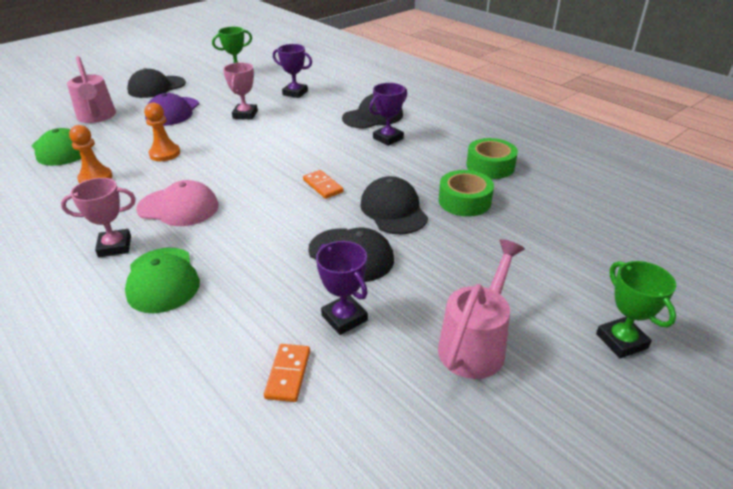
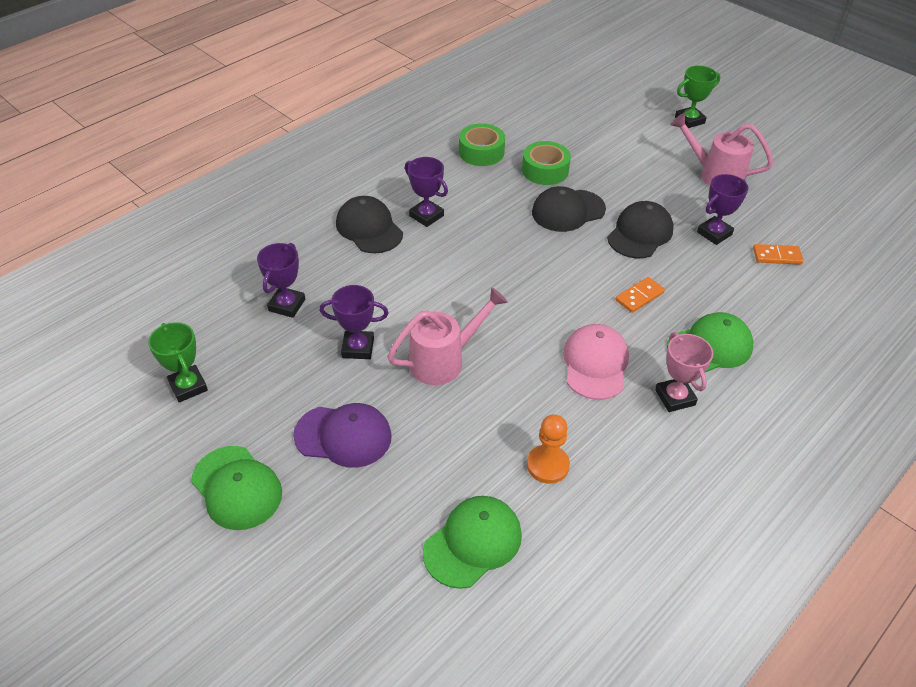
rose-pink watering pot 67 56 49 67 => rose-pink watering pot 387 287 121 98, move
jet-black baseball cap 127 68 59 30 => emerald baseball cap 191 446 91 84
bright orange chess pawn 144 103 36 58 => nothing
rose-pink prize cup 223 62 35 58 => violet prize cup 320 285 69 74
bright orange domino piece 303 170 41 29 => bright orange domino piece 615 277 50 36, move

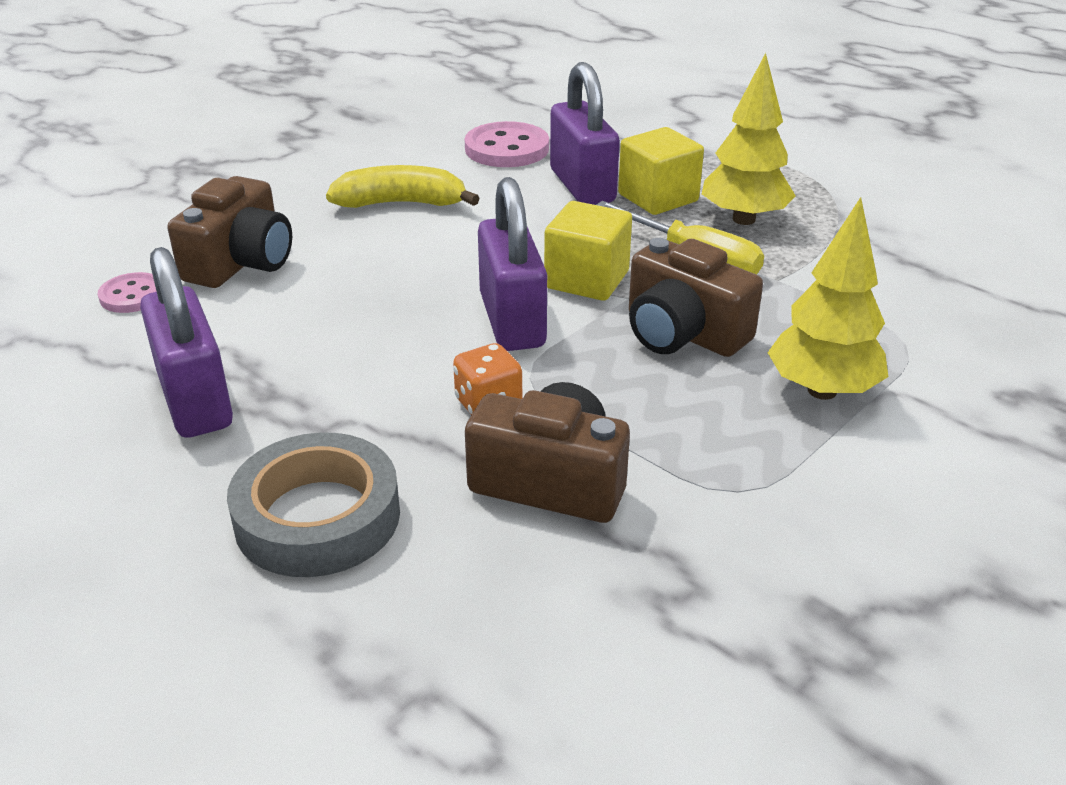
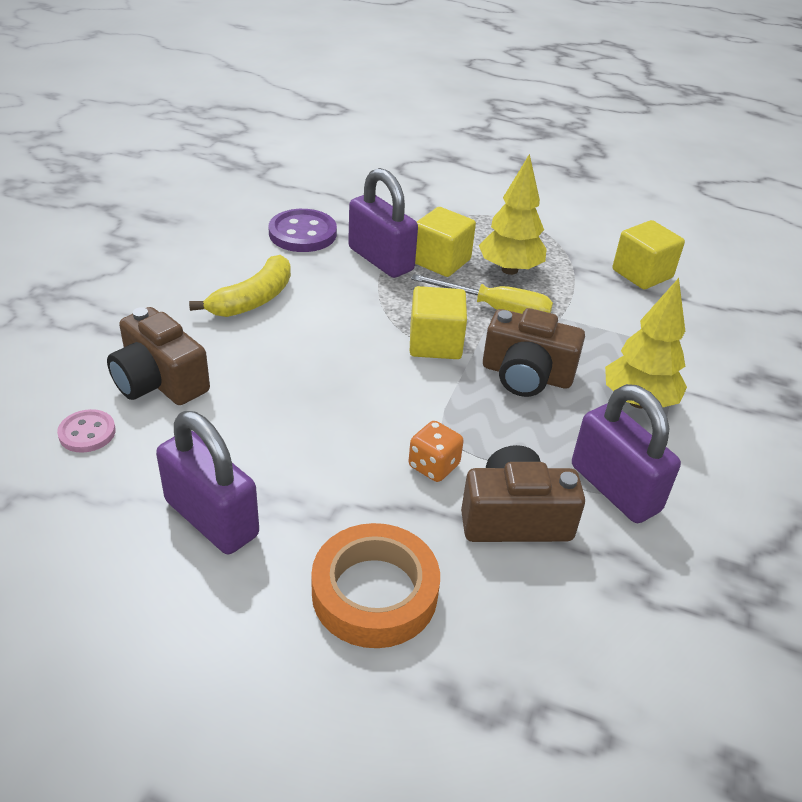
dark brown compact camera 167 176 125 112 => dark brown compact camera 107 307 103 98, 135 degrees clockwise
ash-grey roll of tape 227 433 173 144 => bright orange roll of tape 311 523 129 125
golden toy banana 326 165 154 43 => golden toy banana 189 255 102 62, 150 degrees clockwise
rose-pink button 465 121 84 46 => violet button 268 209 69 43
violet small lock 478 177 69 174 => violet small lock 572 384 109 139, move
nothing => golden solid cube 612 220 73 69

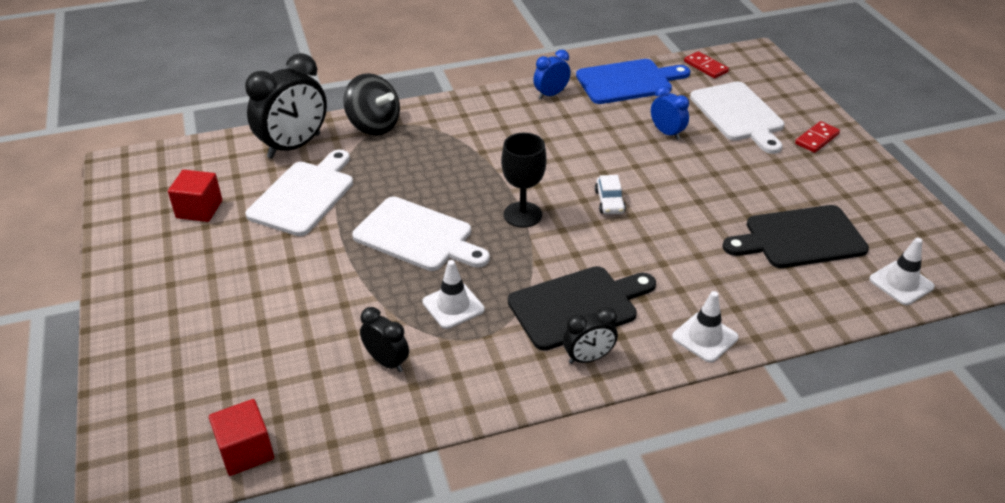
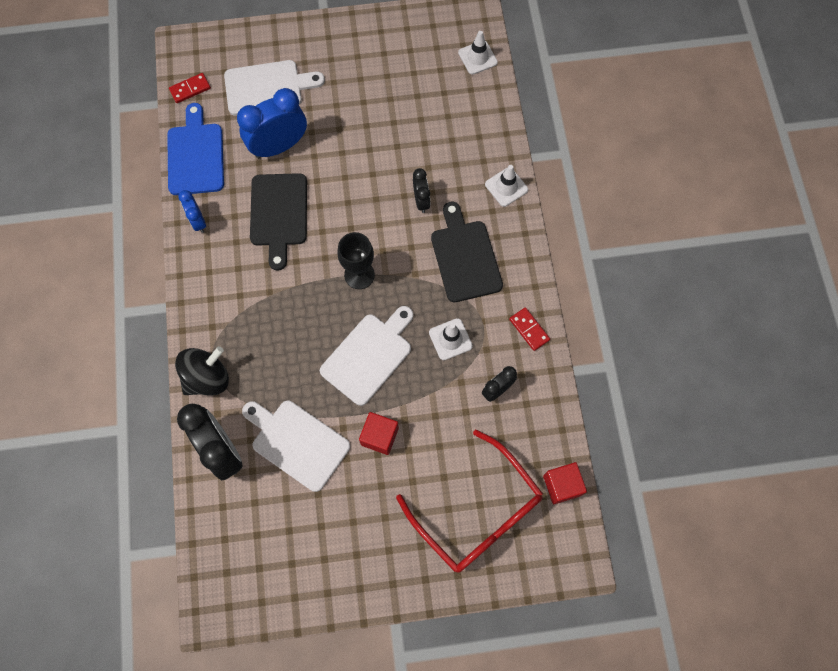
crimson solid cube 168 170 54 52 => crimson solid cube 359 412 40 43, move
jet-black clock 563 307 55 57 => jet-black clock 413 168 17 45, move
white toy car 595 175 31 39 => nothing
blue clock 651 85 38 55 => blue clock 237 88 70 70, x1.89
jet-black bread board 722 205 147 63 => jet-black bread board 250 173 57 98, move
crimson domino piece 795 121 45 32 => crimson domino piece 509 307 41 44, move
nothing => crimson spectacles 396 430 147 143

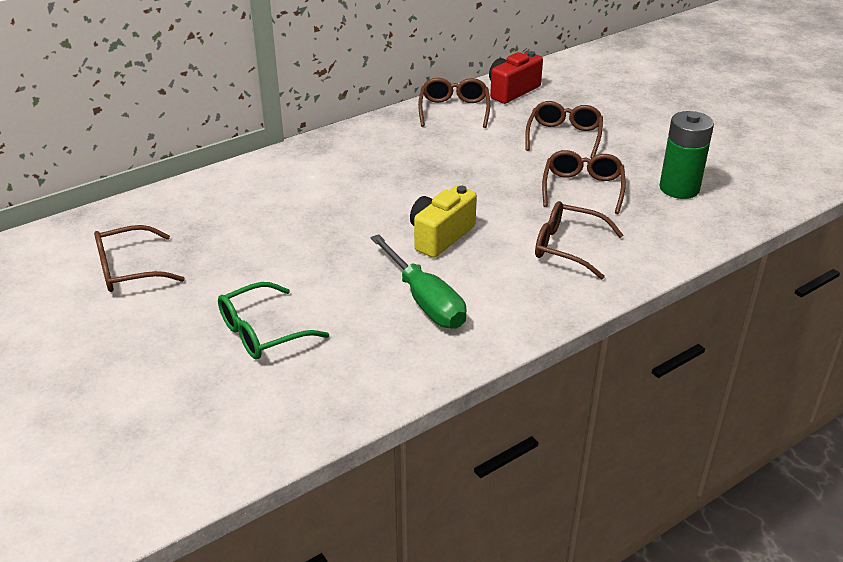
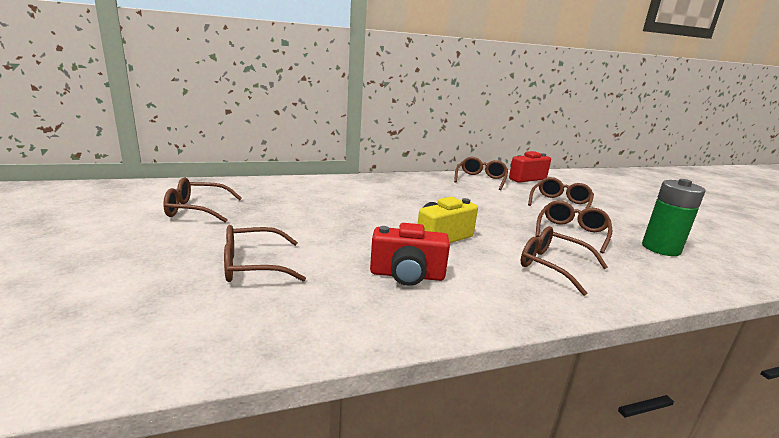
emerald spectacles 218 282 111 77 => dark brown spectacles 224 225 82 57
emerald flat screwdriver 370 234 97 95 => crimson compact camera 370 223 80 63

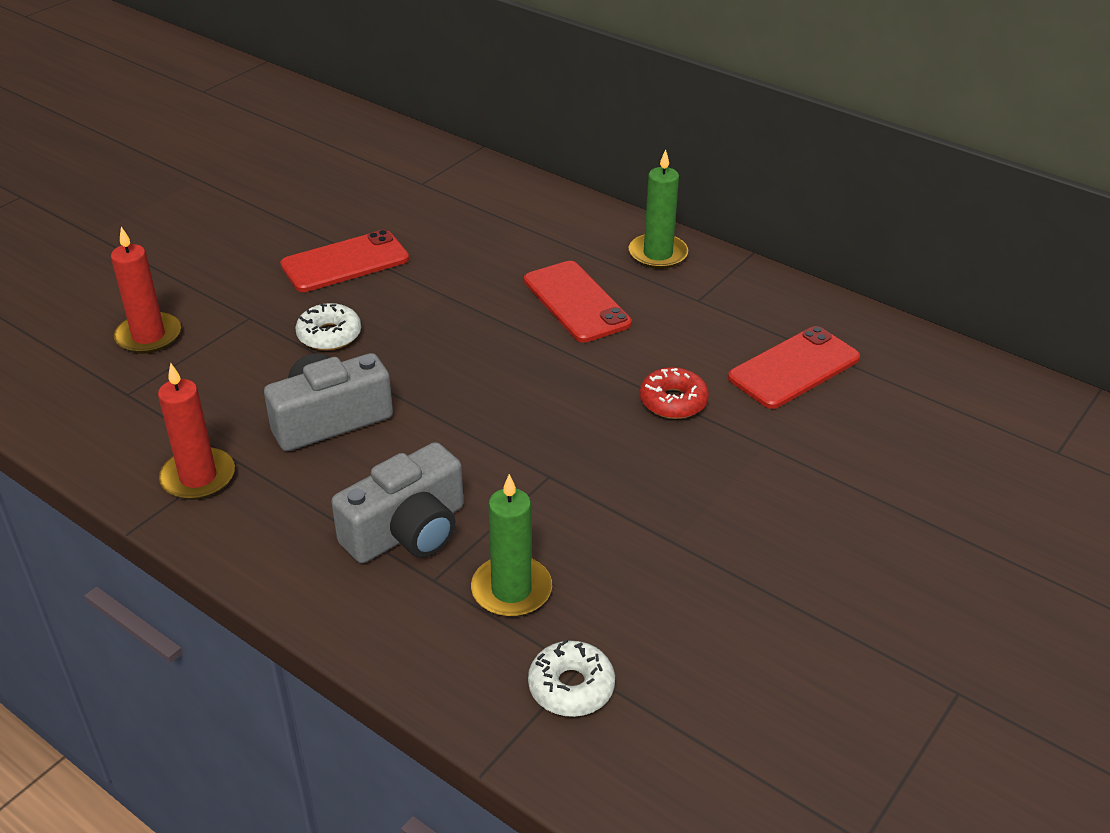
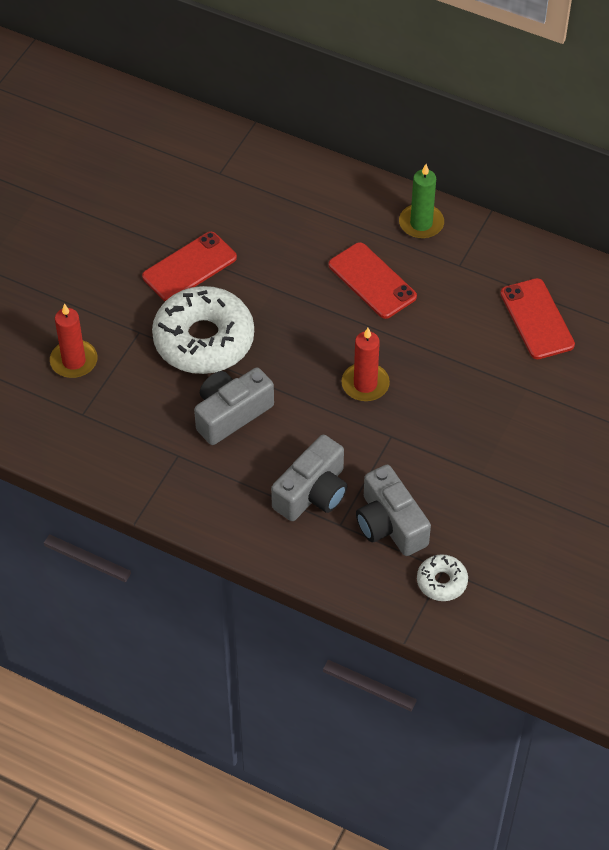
crimson pillar candle 158 363 77 137 => crimson pillar candle 341 328 49 73, move
white doughnut 296 303 65 47 => white doughnut 152 286 102 88, x2.16
emerald pillar candle 471 474 81 143 => ash-grey compact camera 356 465 75 91
crimson doughnut 640 367 69 52 => nothing
crimson phone 728 326 132 83 => crimson phone 500 278 75 81, 60 degrees counterclockwise

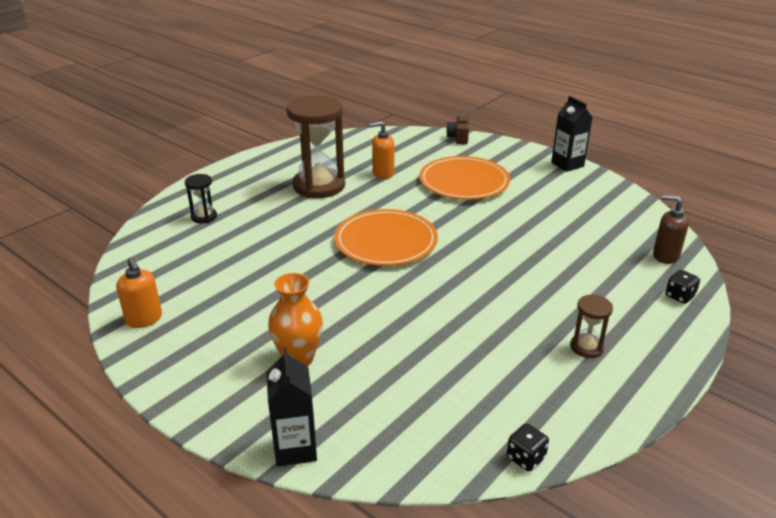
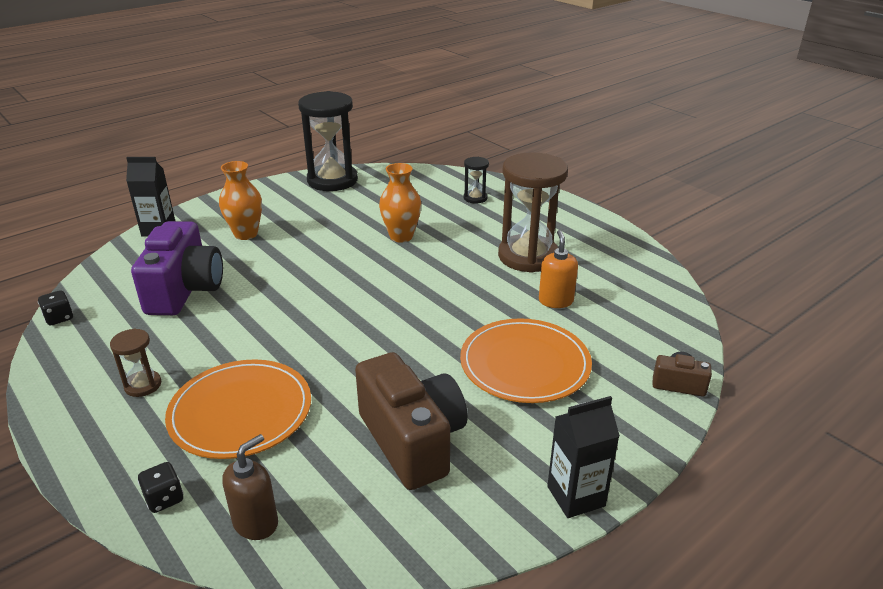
bright orange pump bottle 116 257 46 71 => jet-black hourglass 298 91 60 100
bright orange flat dish 334 209 104 57 => bright orange flat dish 165 359 146 100, move
nothing => violet compact camera 131 221 92 94
nothing => dark brown compact camera 355 352 113 138
nothing => bright orange flower vase 379 163 42 80

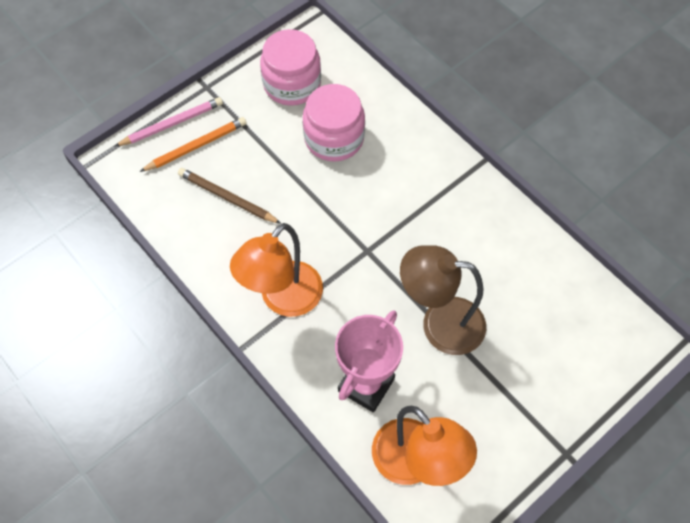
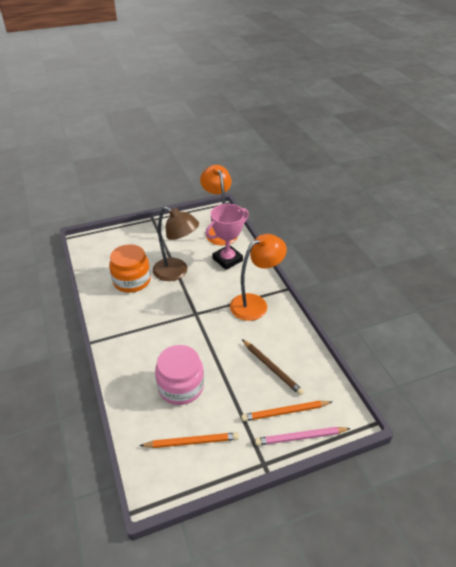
rose-pink jar 260 29 61 77 => bright orange lead pencil 139 432 100 16
nothing => bright orange jar 109 244 42 49

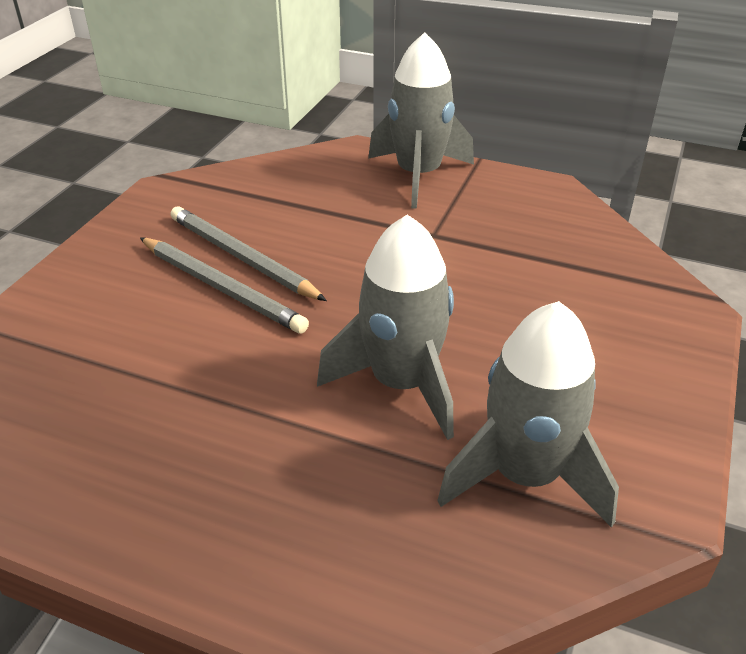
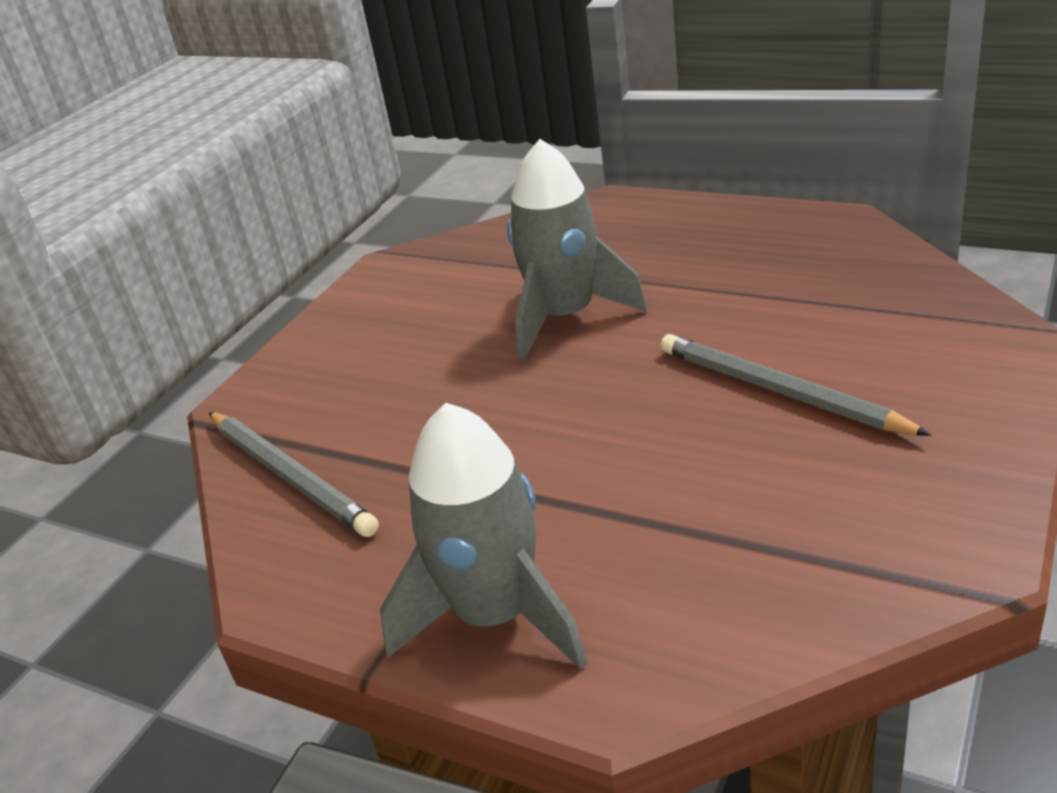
ash-grey lead pencil 171 206 156 95 => ash-grey lead pencil 208 412 171 125, move
ash-grey spaceship 437 301 182 227 => nothing

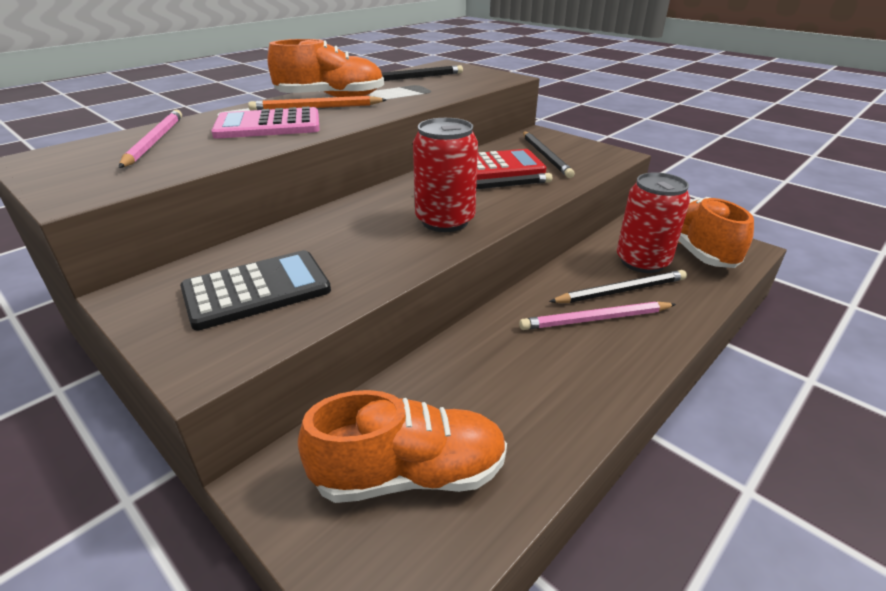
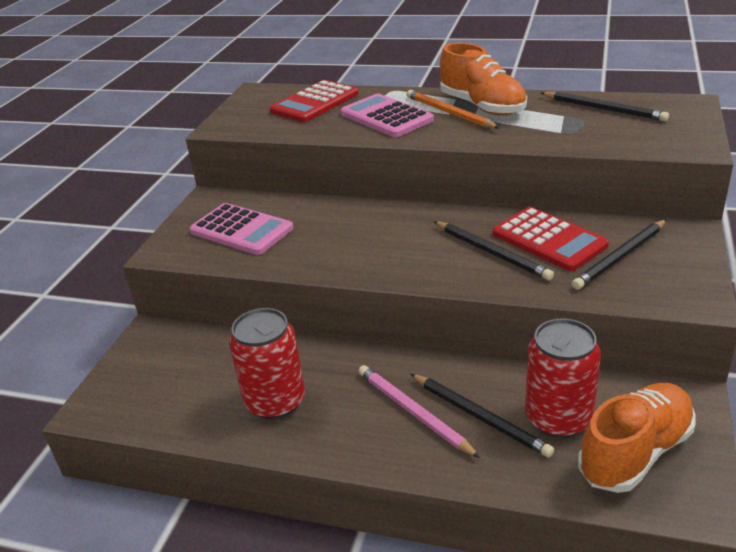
rose-pink lead pencil 119 110 63 58 => crimson pocket calculator 270 80 89 42
jet-black pocket calculator 180 250 151 80 => rose-pink pocket calculator 189 203 104 52
bright orange shoe 298 390 209 113 => nothing
crimson tin 413 118 65 114 => crimson tin 229 308 76 111, move

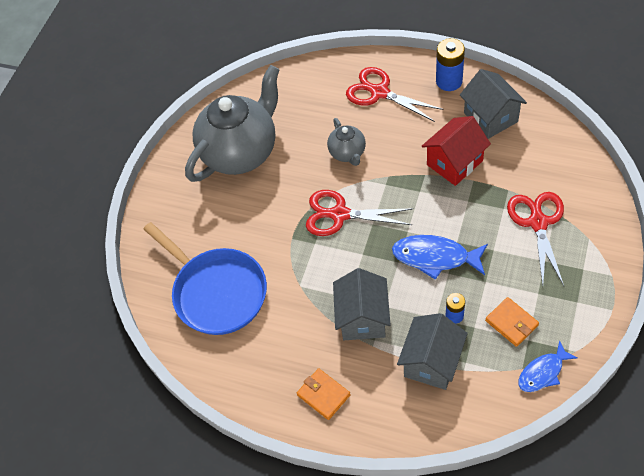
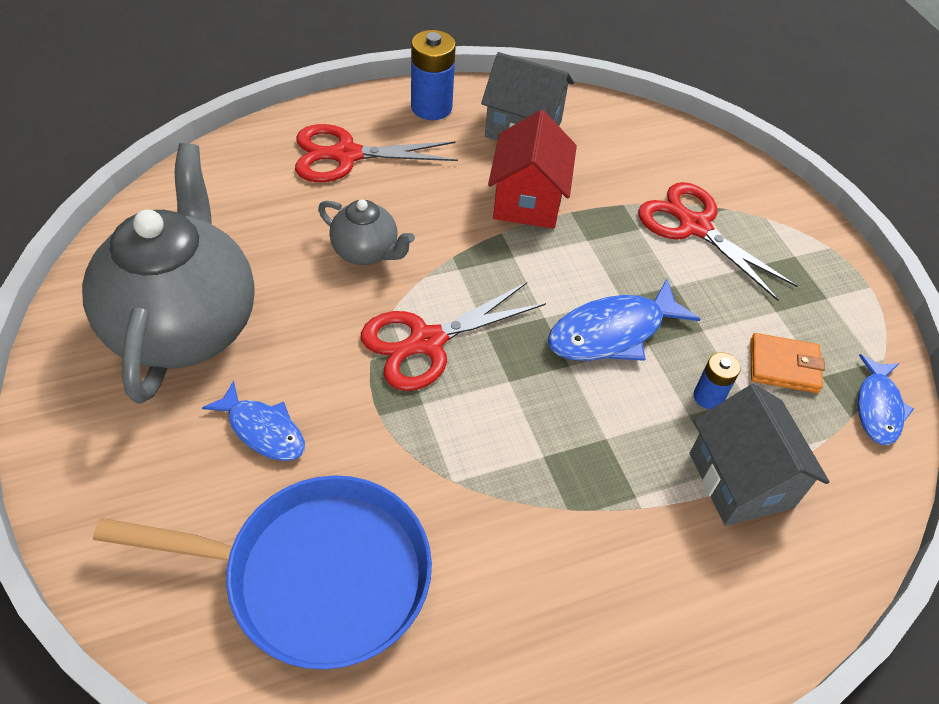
bright orange wallet 297 368 53 52 => nothing
ash-grey cottage 333 268 58 72 => nothing
nothing => blue fish 202 380 103 81

